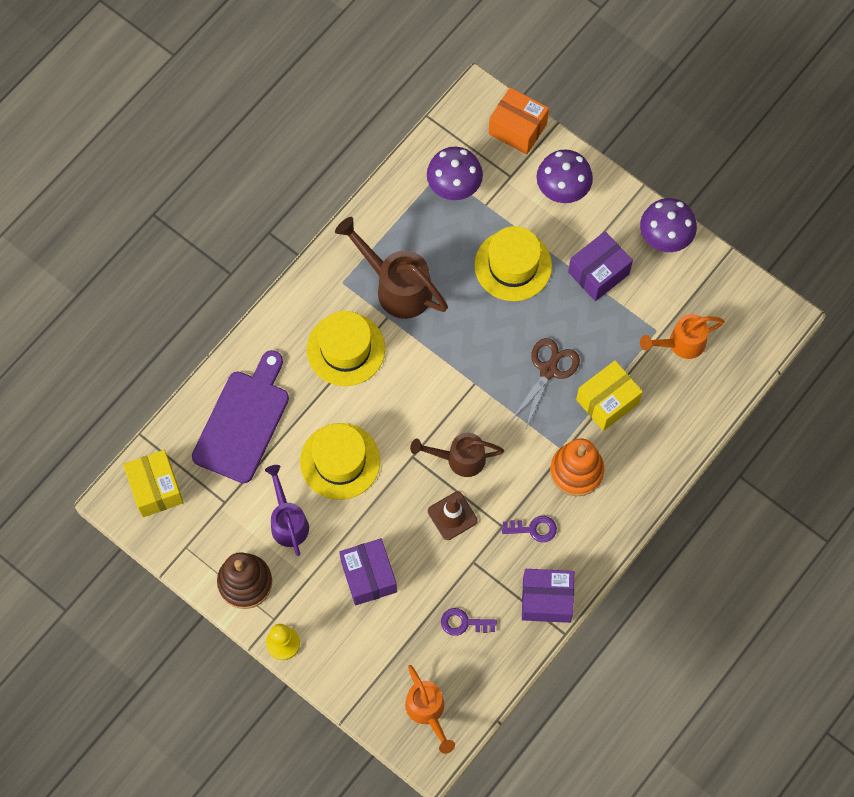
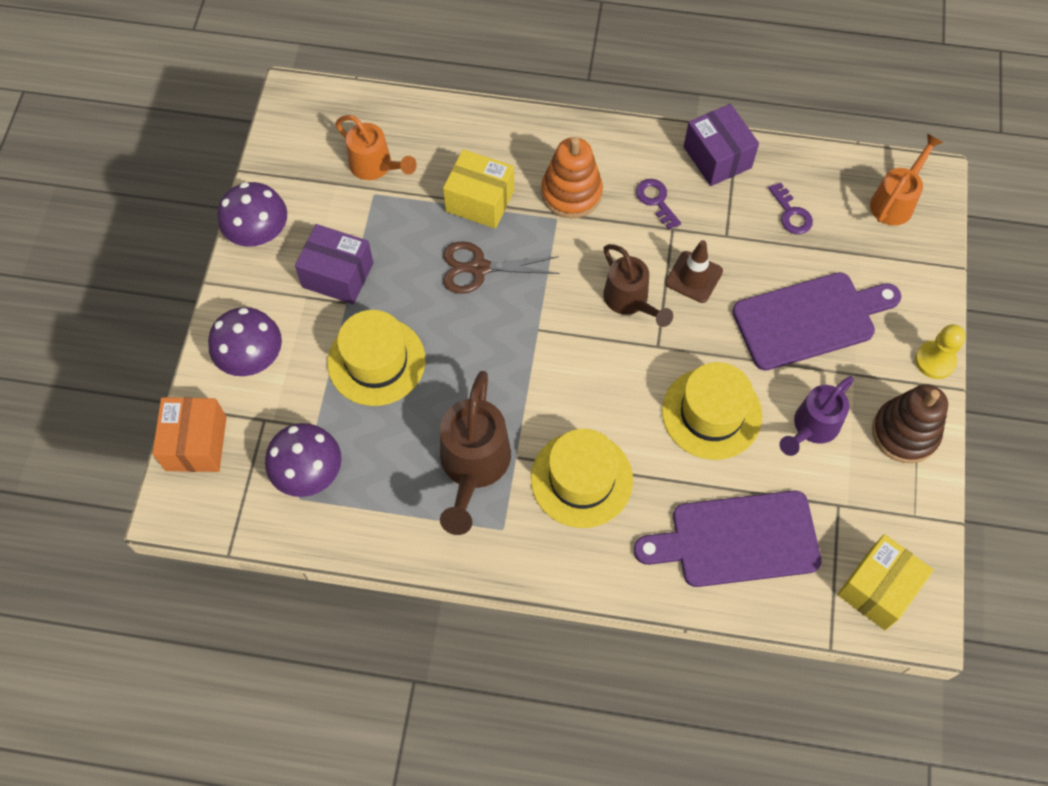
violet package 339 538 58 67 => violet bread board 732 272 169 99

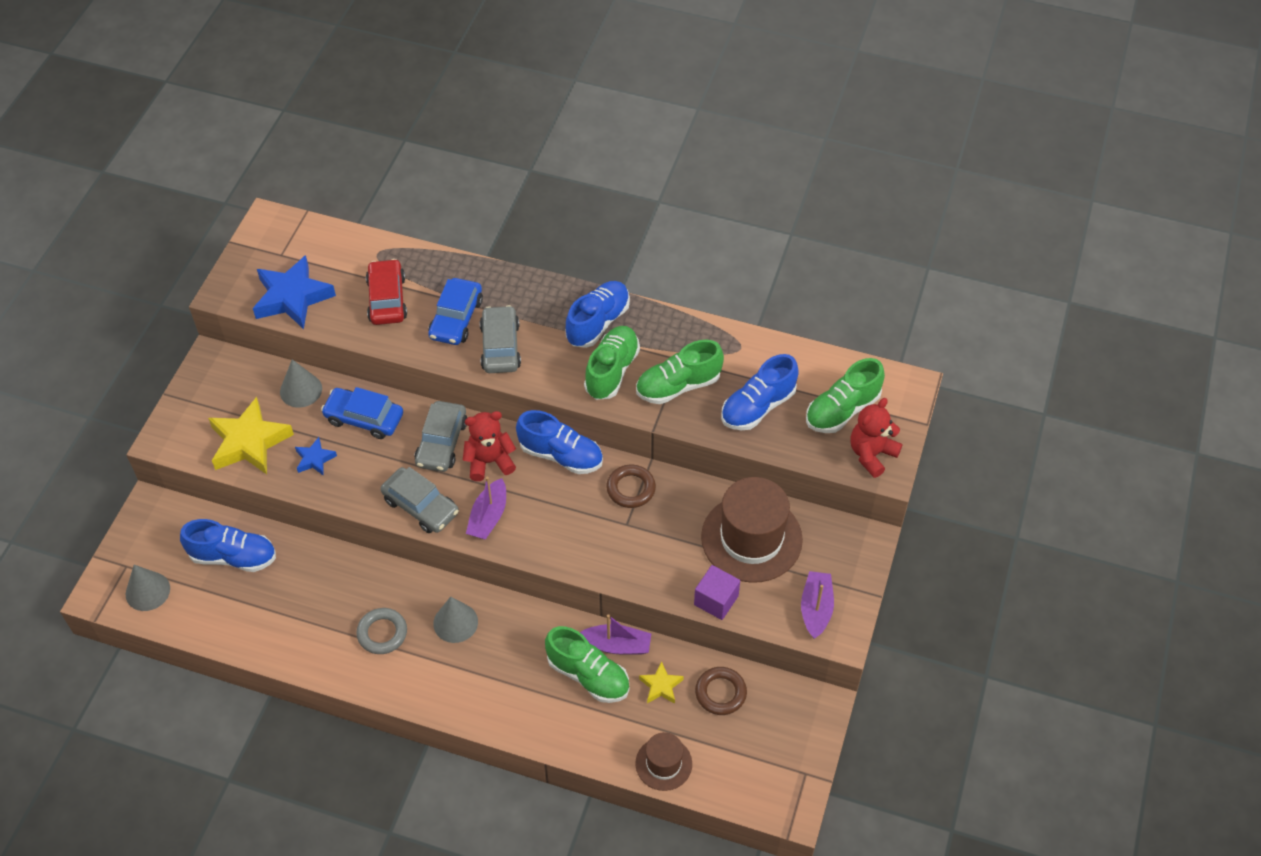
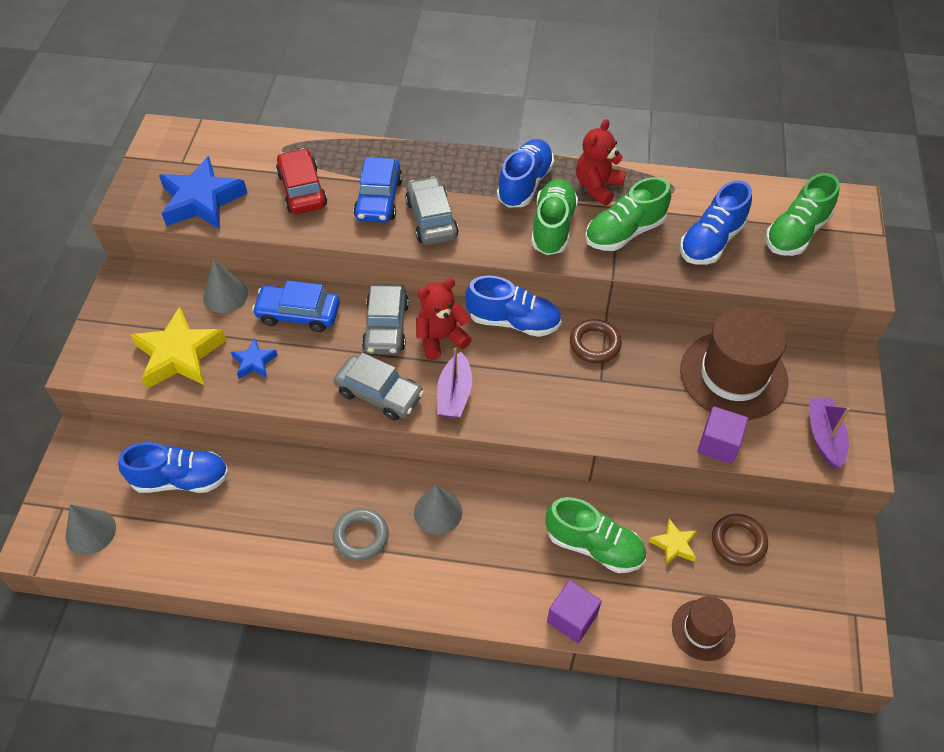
violet toy boat 580 614 71 41 => nothing
crimson teddy 850 398 53 80 => crimson teddy 576 119 50 87, move
nothing => violet solid cube 547 580 55 63

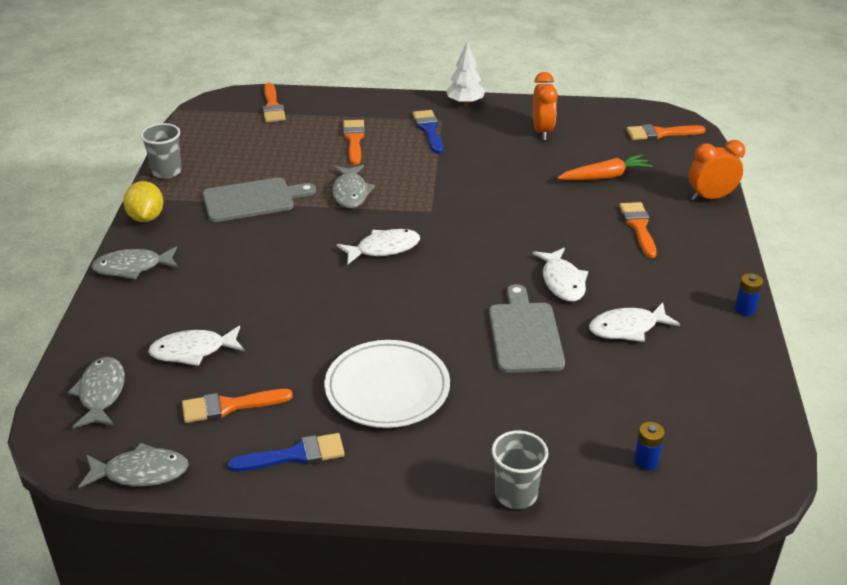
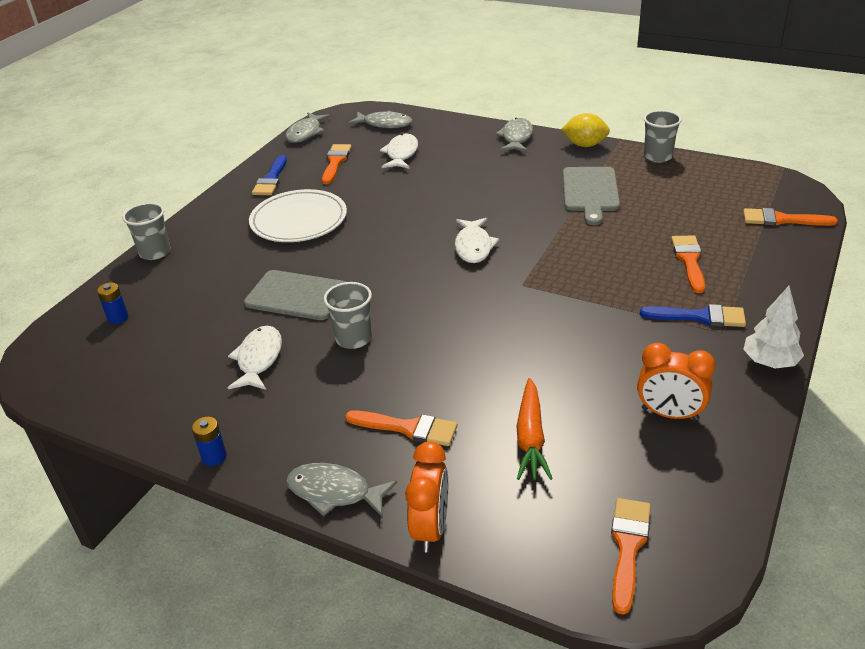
ash-grey fish 332 165 43 43 => ash-grey fish 286 463 112 54, move
bright orange paintbrush 343 120 22 45 => bright orange paintbrush 671 236 34 57, 105 degrees counterclockwise
white fish 532 248 56 54 => ash-grey cup 324 282 48 67

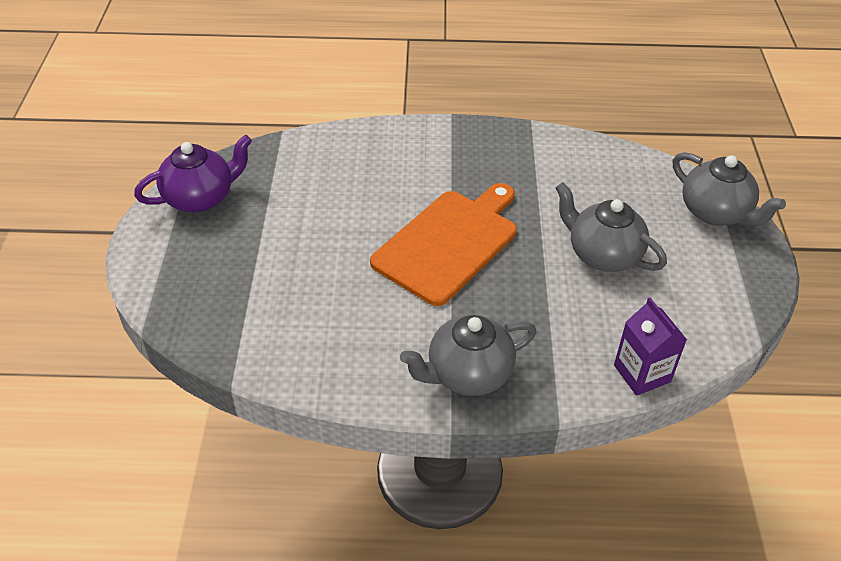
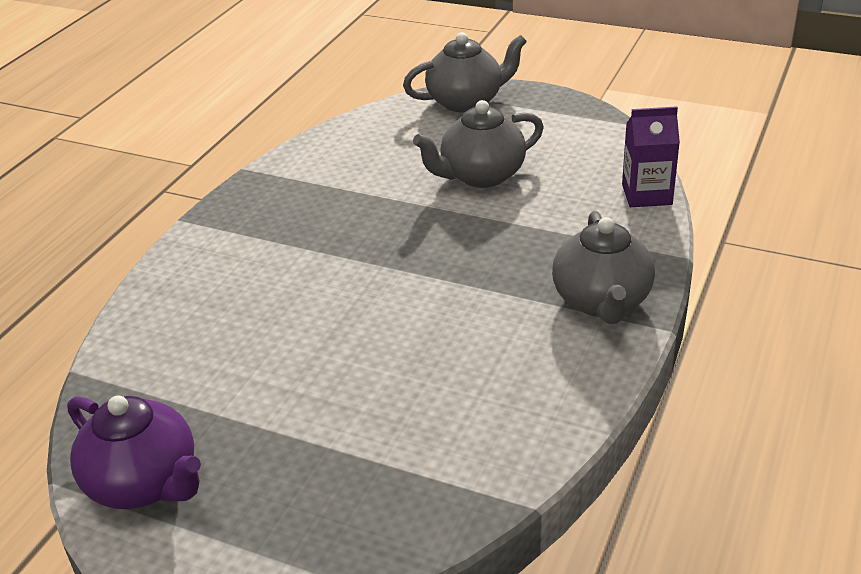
violet china teapot 134 135 118 77 => violet china teapot 67 395 134 114, 135 degrees clockwise
bright orange bread board 370 183 147 123 => nothing

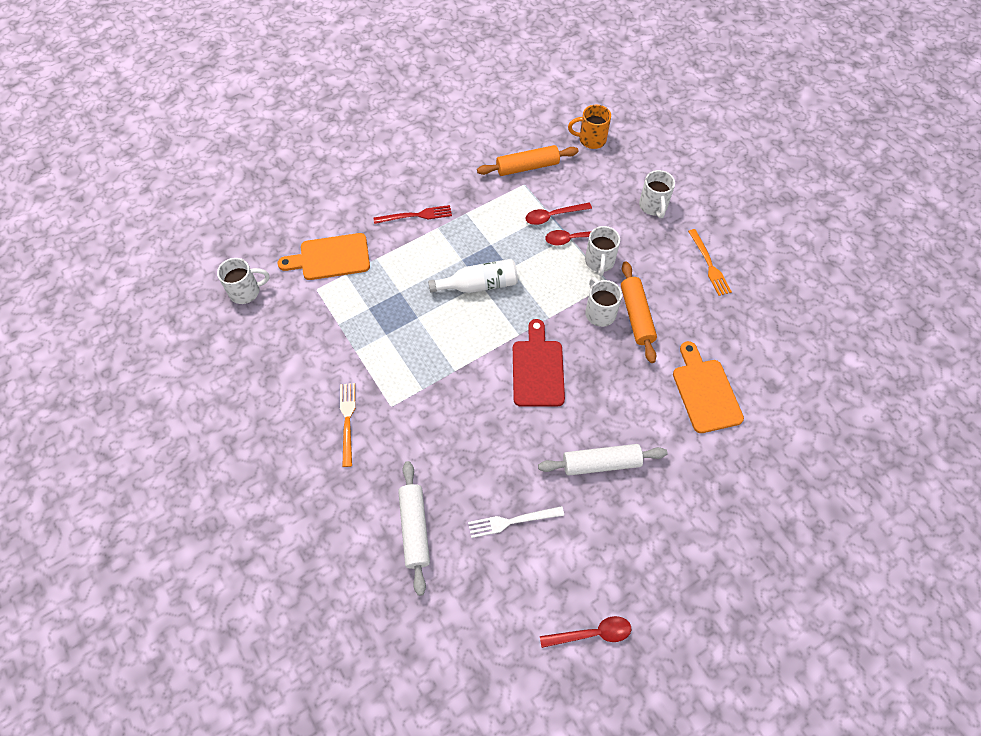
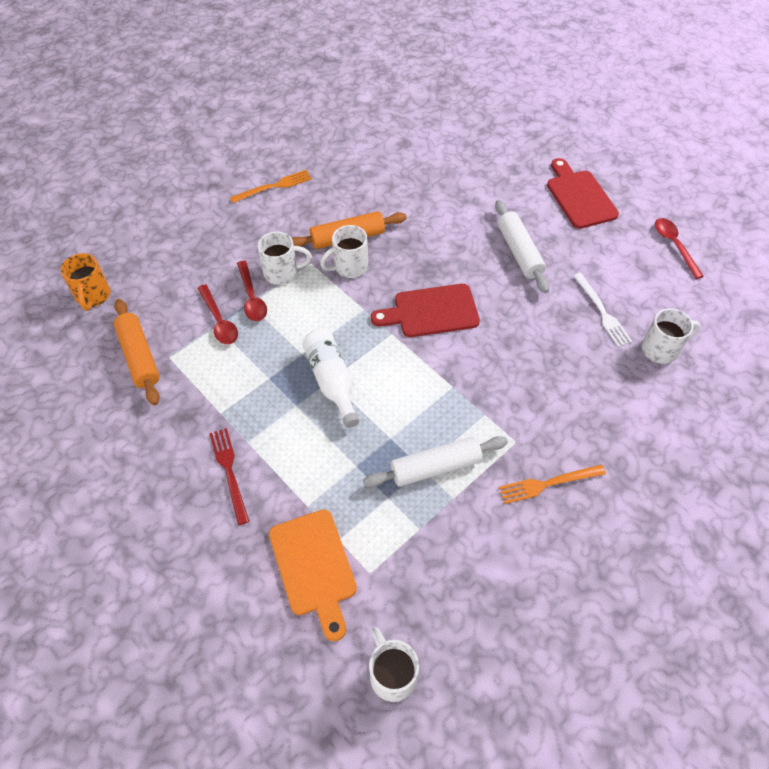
white pastry roller 398 461 32 135 => white pastry roller 363 436 145 51, move
white tea mug 639 170 36 48 => white tea mug 642 308 59 56, move
bright orange bread board 673 341 71 92 => nothing
nothing => crimson bread board 547 158 72 71

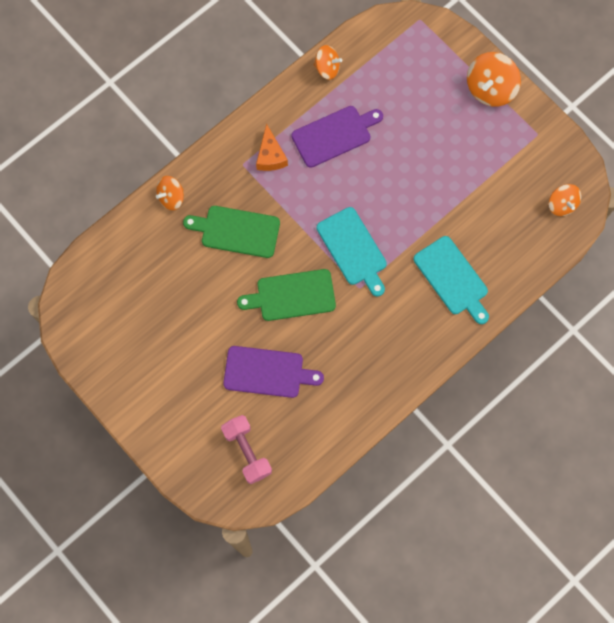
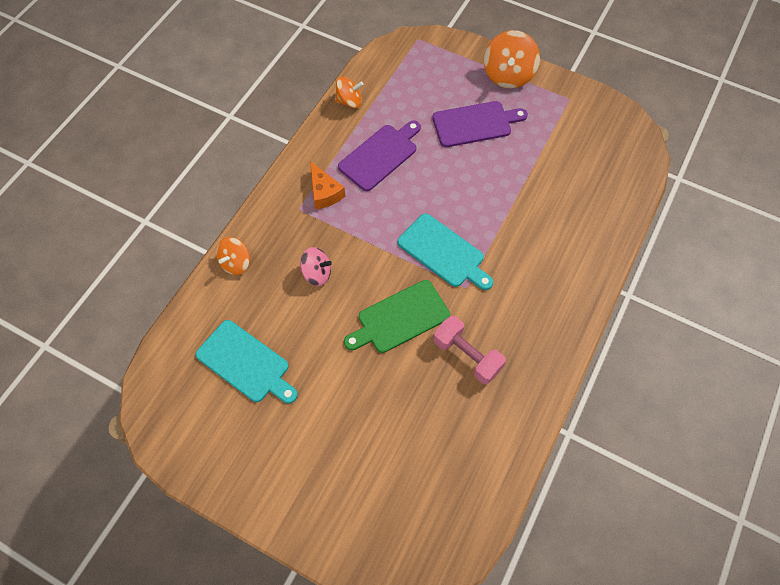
emerald bread board 183 206 97 52 => rose-pink toy top 300 247 32 39
rose-pink hand weight 221 415 51 69 => rose-pink hand weight 433 316 73 68, move
violet bread board 223 346 101 52 => violet bread board 432 101 96 46, move
aqua bread board 414 236 75 88 => aqua bread board 196 320 102 84, move
bright orange toy top 549 184 32 32 => nothing

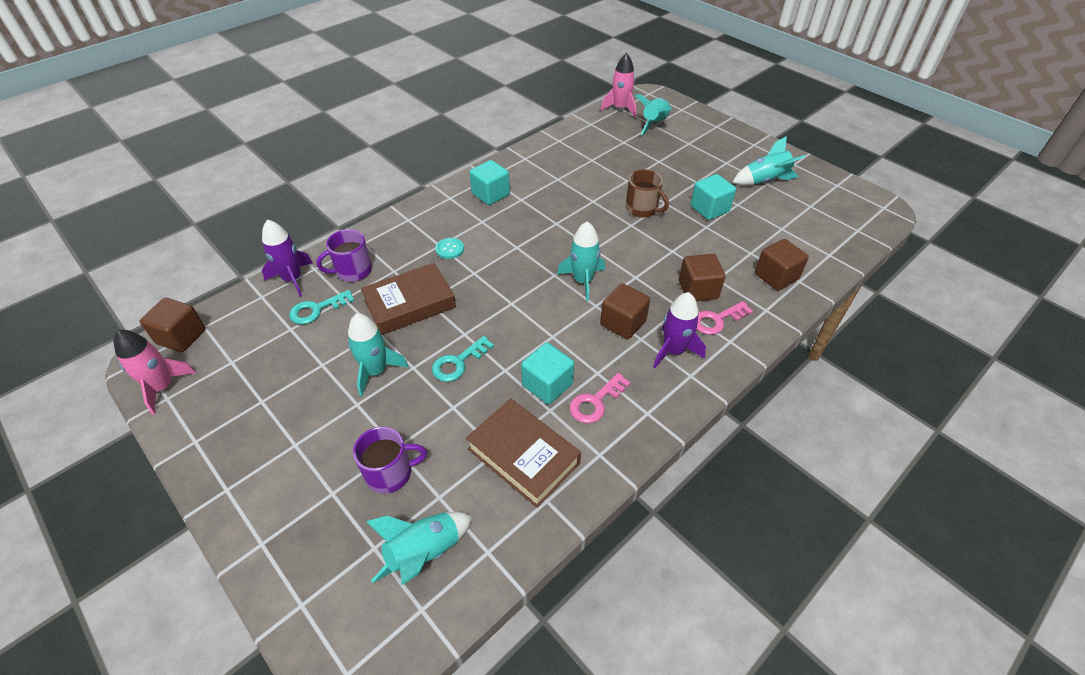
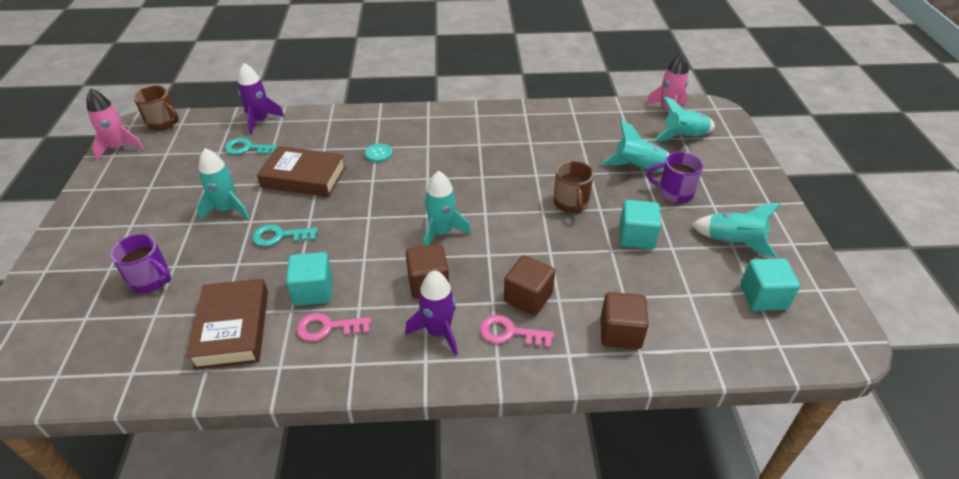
dark brown solid cube 140 298 66 54 => dark brown tea mug 133 86 46 45
violet tea mug 316 229 56 53 => violet tea mug 647 151 57 52, move
aqua spaceship 366 512 107 73 => aqua spaceship 602 120 67 51, move
aqua solid cube 469 160 41 45 => aqua solid cube 740 258 60 53, move

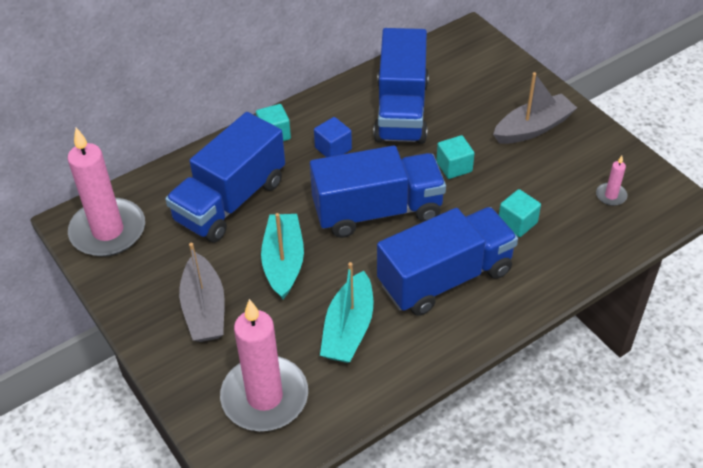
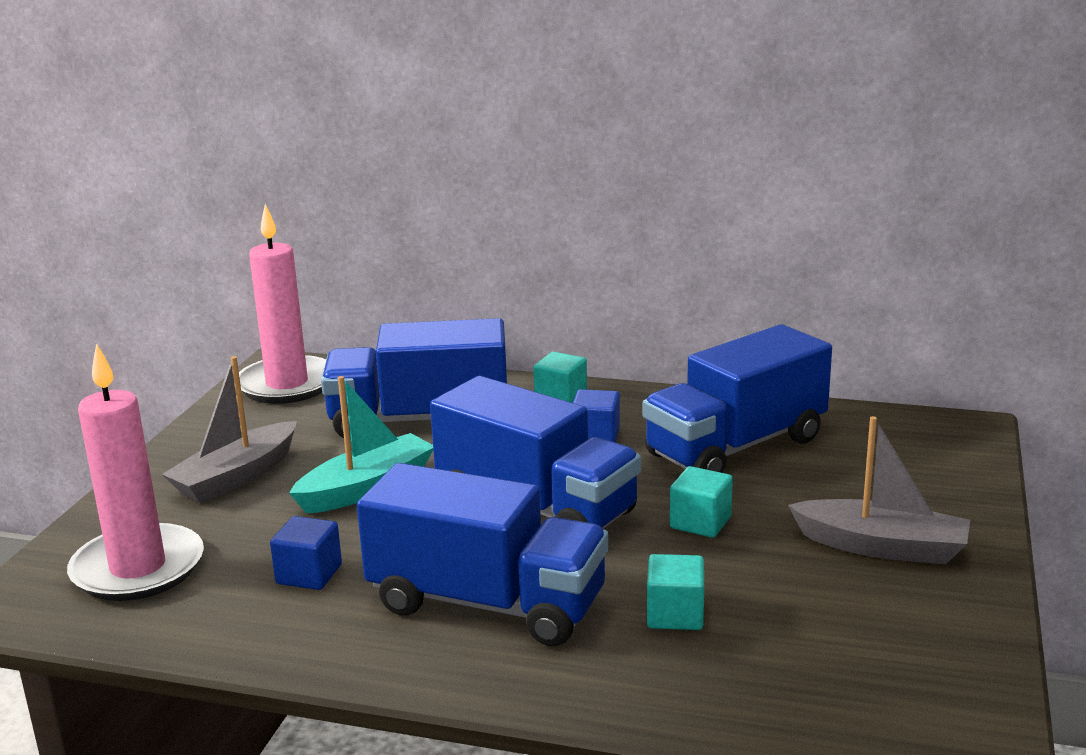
aqua toy boat 320 262 53 101 => blue solid cube 270 516 72 74
rose-pink pillar candle 596 156 32 50 => nothing

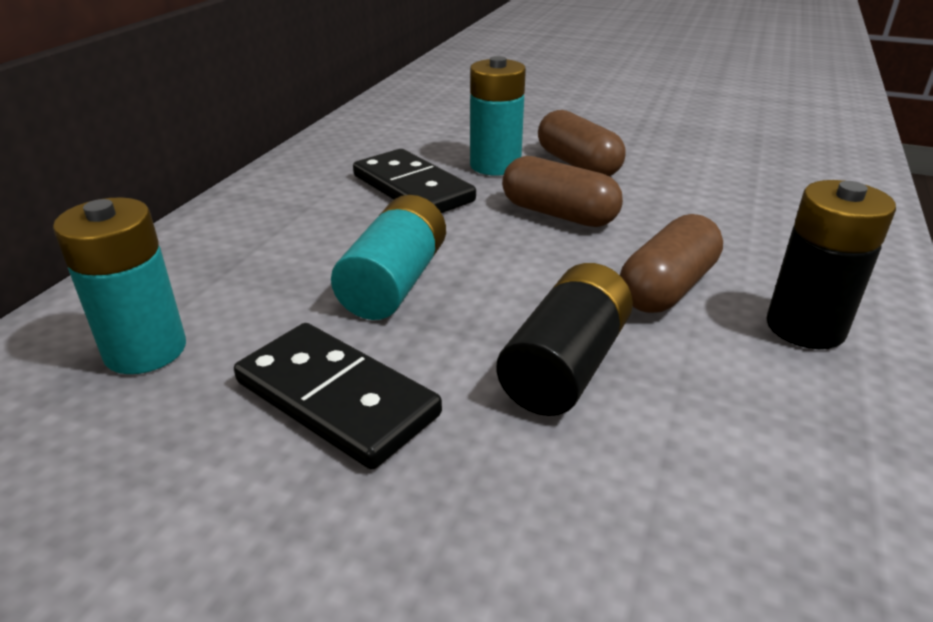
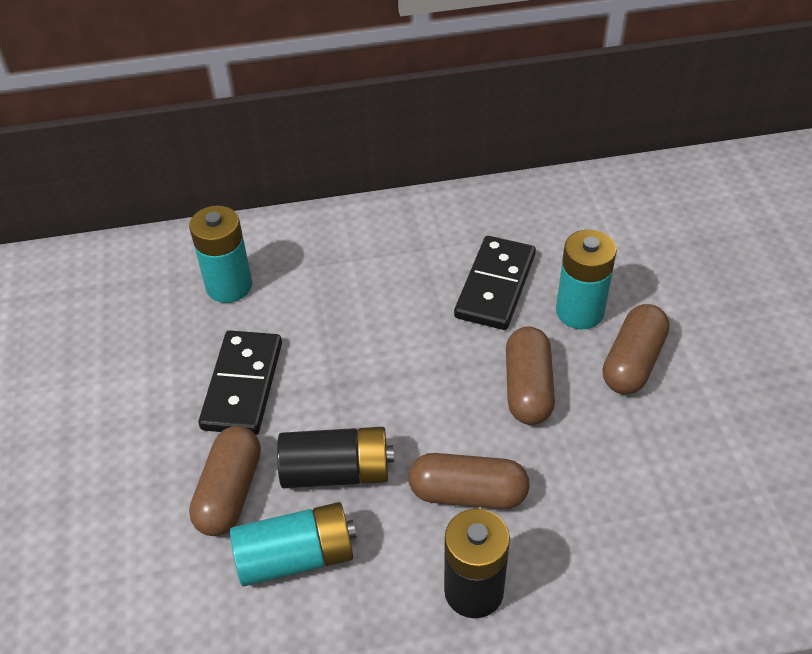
aqua AA battery 331 195 115 125 => aqua AA battery 230 502 126 84, move
nothing => dark brown pill 189 426 72 110

